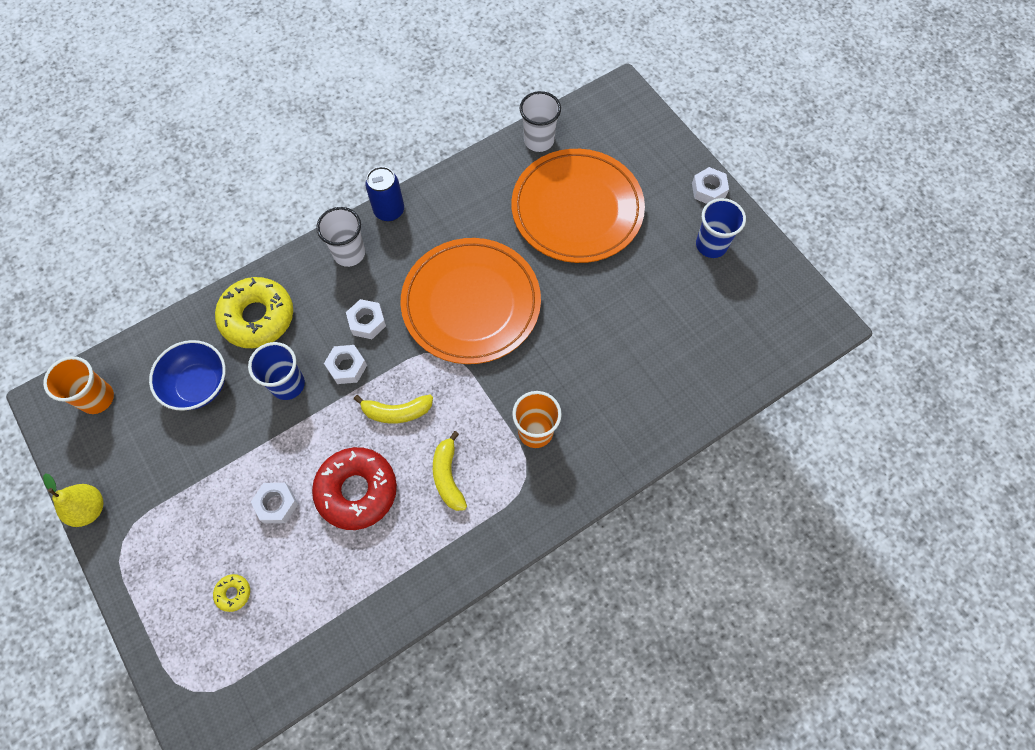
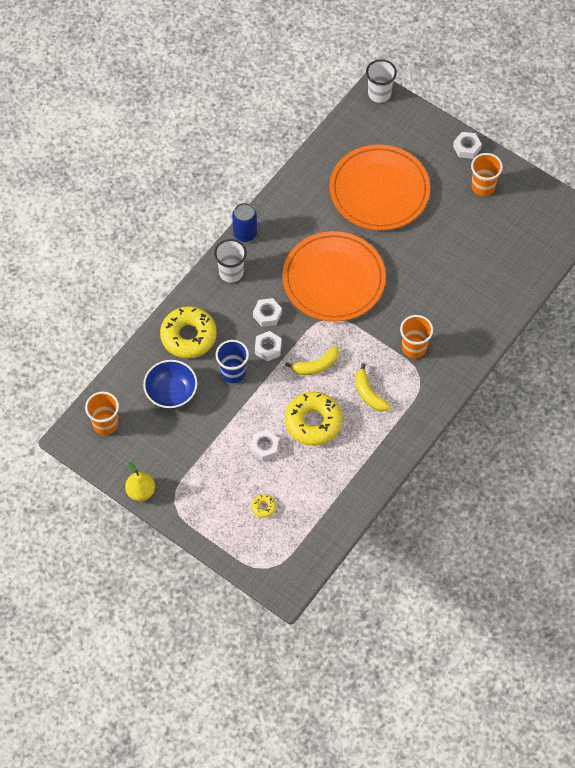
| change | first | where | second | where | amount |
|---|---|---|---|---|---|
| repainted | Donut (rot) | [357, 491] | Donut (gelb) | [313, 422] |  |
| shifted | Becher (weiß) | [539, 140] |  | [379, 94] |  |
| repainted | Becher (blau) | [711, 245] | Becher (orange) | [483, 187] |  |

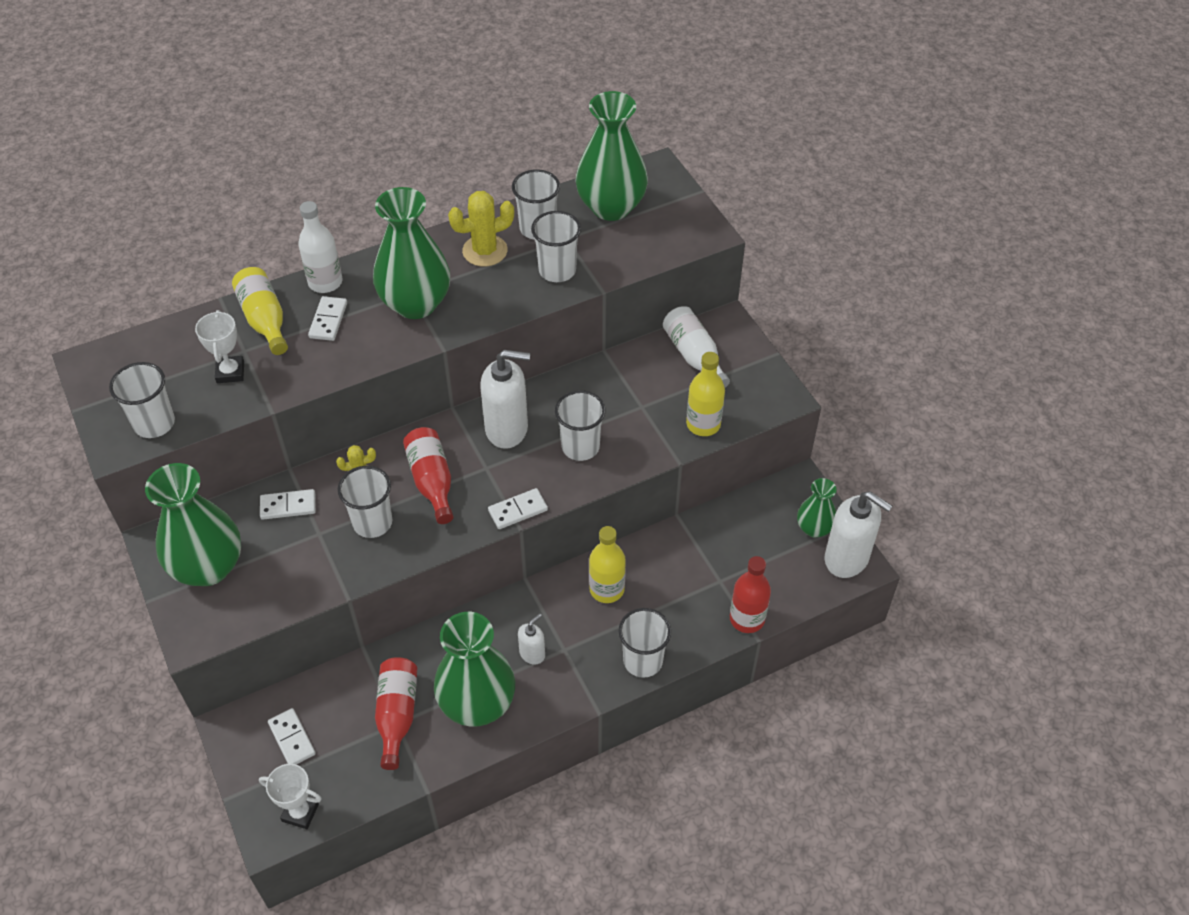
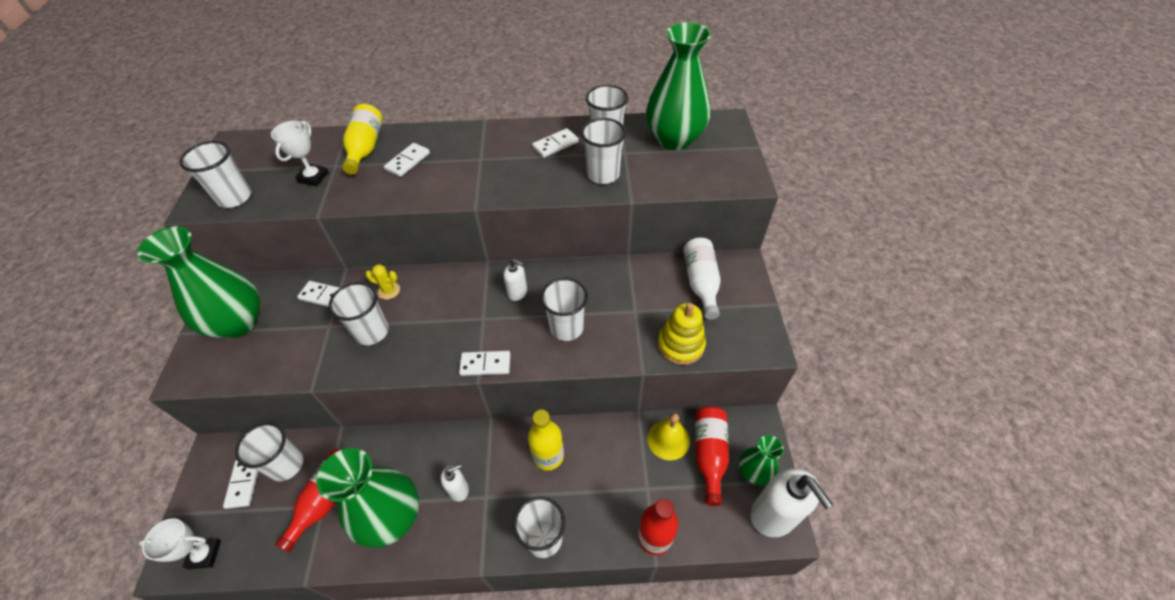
| change | first | where | second | where | amount |
|---|---|---|---|---|---|
| rotated | Pokal (weiß) | [300, 812] |  | [204, 554] | 45 degrees counterclockwise |
| gone | Flasche (weiß) | [325, 282] |  |  |  |
| gone | Vase (grün) | [415, 303] |  |  |  |
| shifted | Flasche (rot) | [432, 481] |  | [709, 454] |  |
| swapped | Kaktus (gelb) | [485, 251] | Dominostein (weiß) | [555, 145] |  |
| scaled | Seifenspender (weiß) | [507, 429] |  | [517, 292] | x0.51 |
| swapped | Flasche (gelb) | [703, 424] | Stapelspielzeug (gelb) | [680, 345] |  |
| new |  |  | Becher (weiß) | [286, 465] |  |
| new |  |  | Glocke (gelb) | [668, 439] |  |

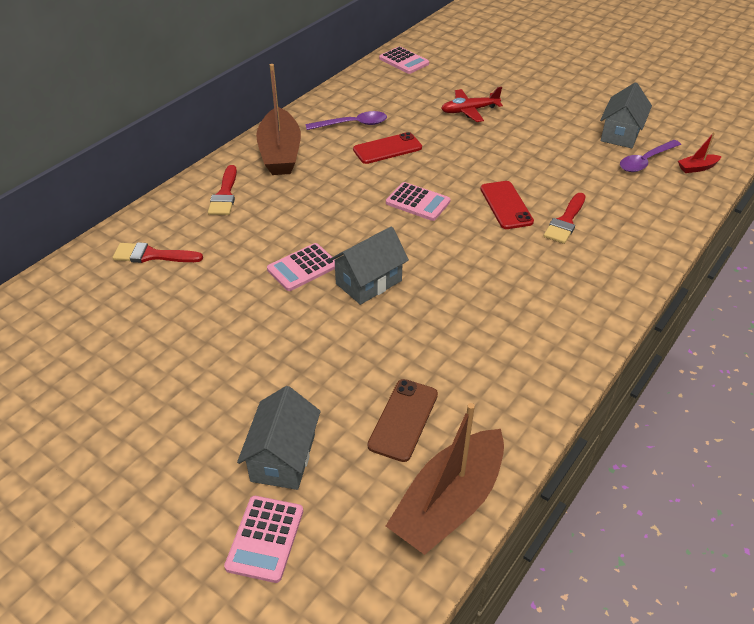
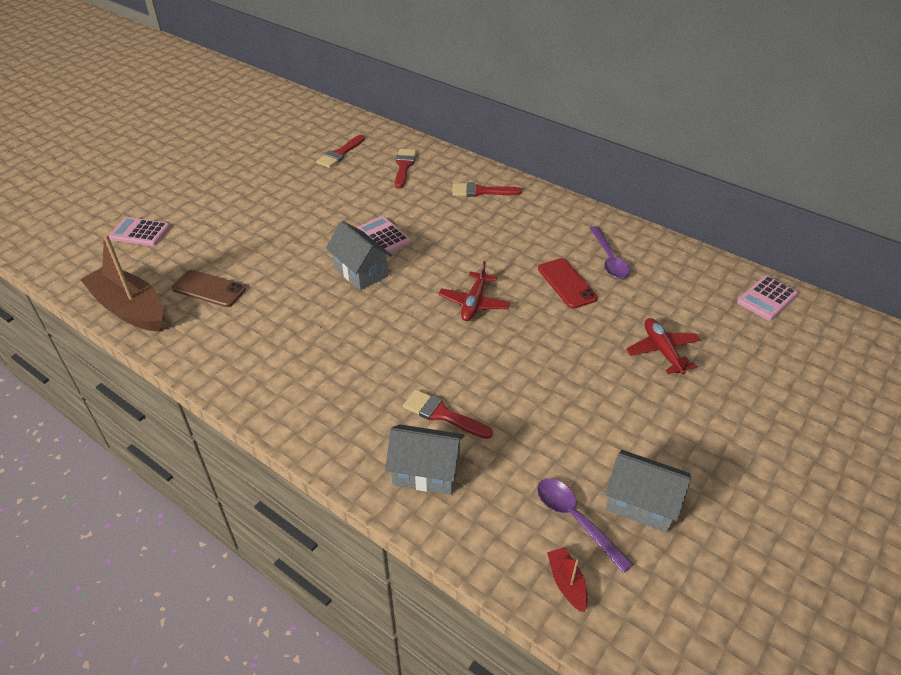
| change | first | where | second | where | amount |
|---|---|---|---|---|---|
| shifted | Haus (grau) | [283, 457] |  | [426, 472] |  |
| gone | Boot (braun) | [280, 153] |  |  |  |
| swapped | Taschenrechner (rosa) | [418, 202] | Flugzeug (rot) | [474, 303] |  |
| gone | Handy (rot) | [506, 205] |  |  |  |
| new |  |  | Pinsel (rot) | [340, 154] |  |

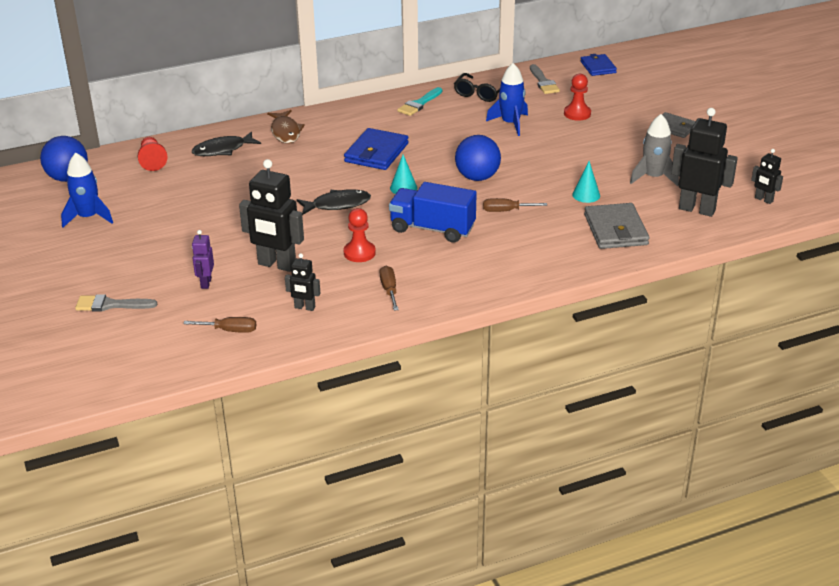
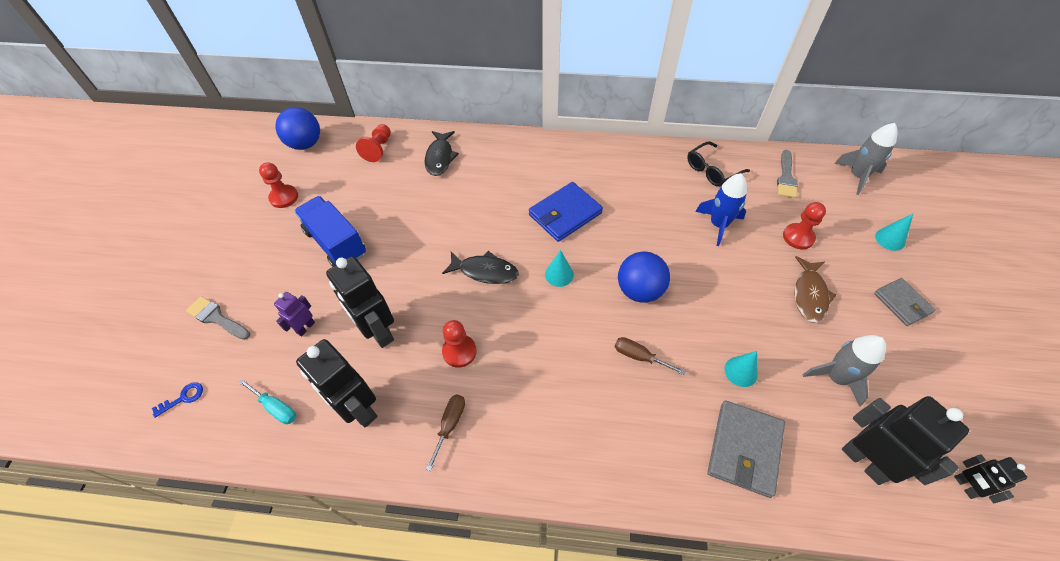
| change | first | where | second | where | amount |
|---|---|---|---|---|---|
| swapped | Rakete (blau) | [88, 217] | Bauer (rot) | [284, 197] |  |
| repainted | Schraubenzieher (braun) | [230, 330] | Schraubenzieher (türkis) | [276, 408] |  |
| rotated | Fisch (schwarz) | [223, 150] |  | [440, 157] | 90 degrees counterclockwise |
| shifted | Fisch (braun) | [285, 132] |  | [809, 294] |  |
| scaled | Roboter (schwarz) | [304, 307] |  | [359, 409] | x1.94 |
| shifted | Lastwagen (blau) | [432, 228] |  | [336, 243] |  |
| gone | Pinsel (türkis) | [419, 104] |  |  |  |
| swapped | Geldbörse (blau) | [598, 67] | Rakete (grau) | [857, 176] |  |
| new |  |  | Schlüssel (blau) | [183, 398] |  |
| new |  |  | Kegel (türkis) | [890, 239] |  |

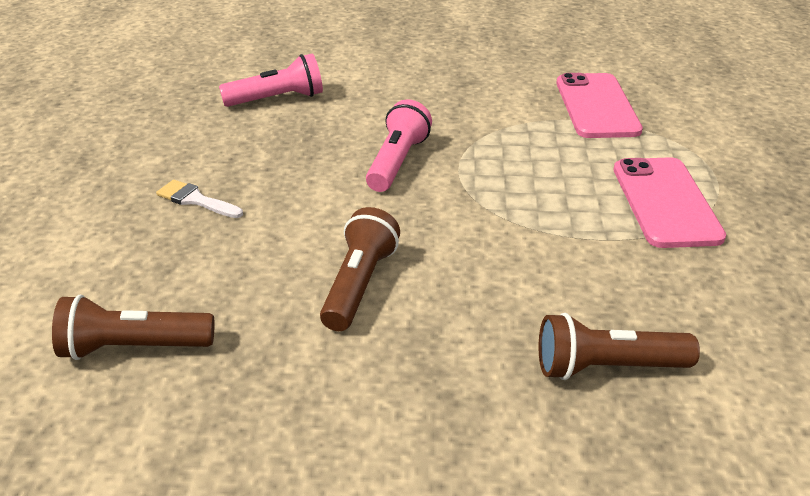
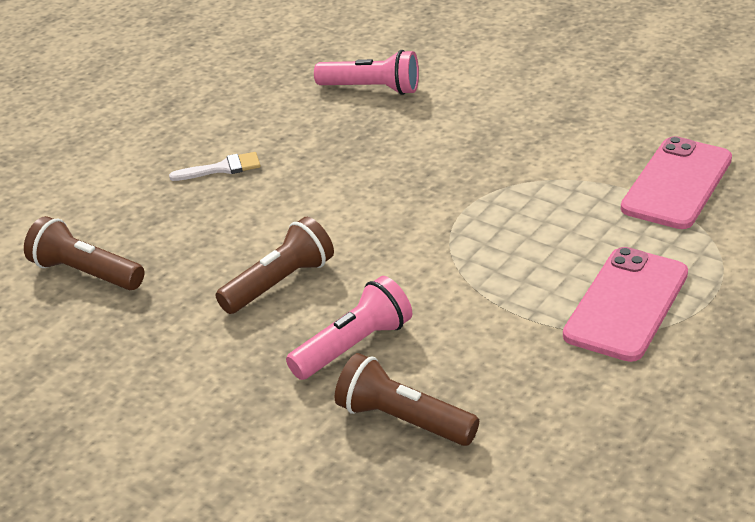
| change | first | where | second | where | amount |
|---|---|---|---|---|---|
| rotated | Pinsel (weiß) | [196, 200] |  | [222, 168] | 105 degrees clockwise |
| shifted | Taschenlampe (rosa) | [397, 162] |  | [354, 346] |  |

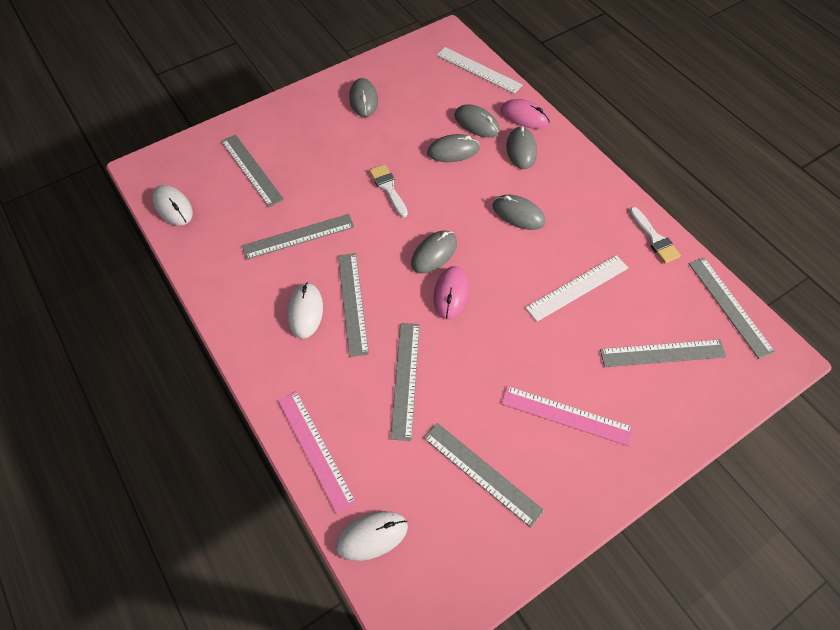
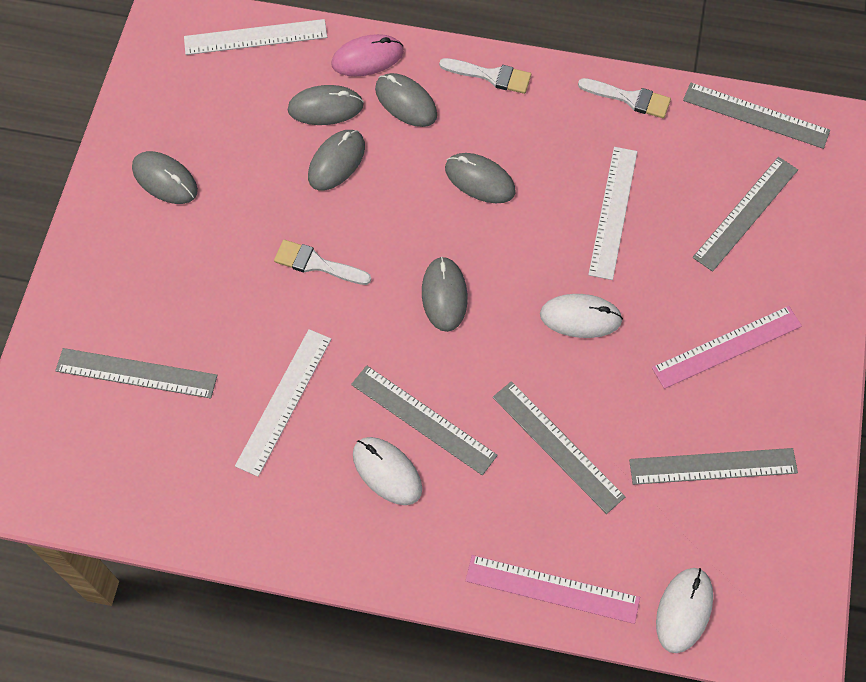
| change | first | where | second | where | amount |
|---|---|---|---|---|---|
| shifted | Computermaus (weiß) | [173, 207] |  | [580, 317] |  |
| repainted | Lineal (grau) | [298, 236] | Lineal (weiß) | [284, 401] |  |
| gone | Computermaus (rosa) | [451, 294] |  |  |  |
| rotated | Computermaus (grau) | [518, 214] |  | [479, 180] | 45 degrees clockwise |
| new |  |  | Pinsel (weiß) | [491, 76] |  |

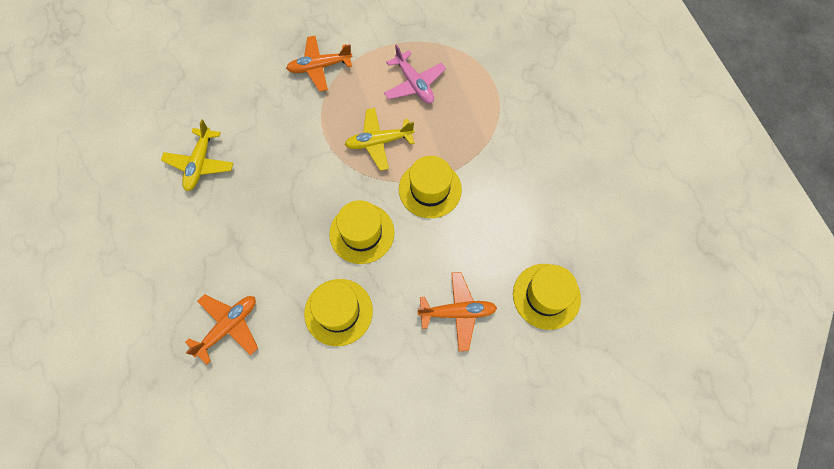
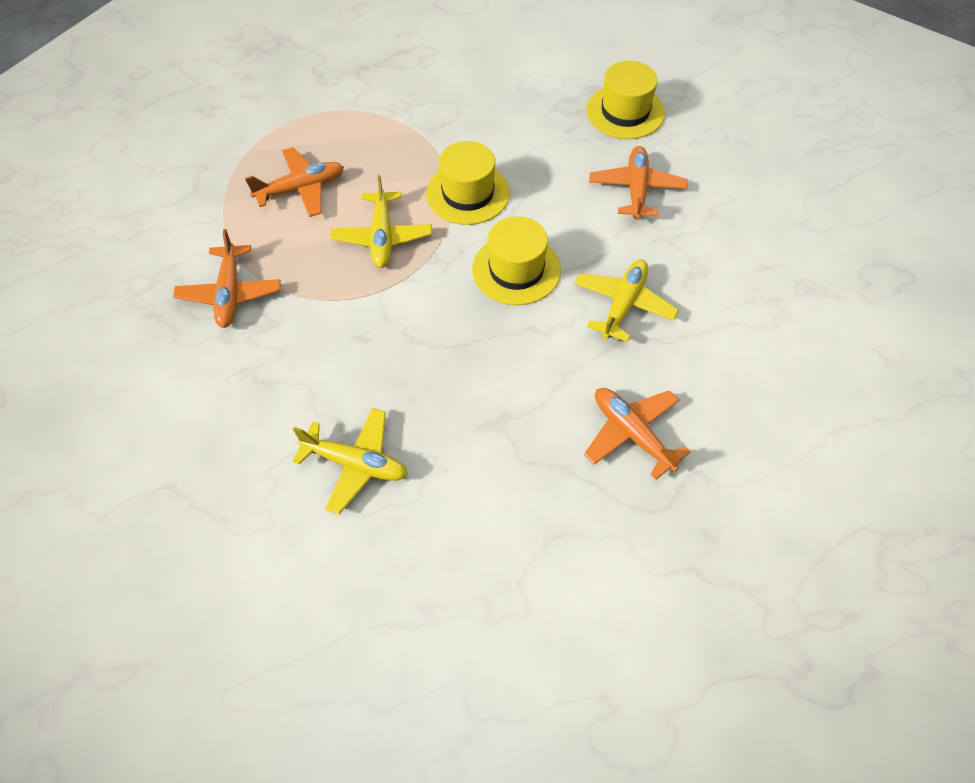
| change | first | where | second | where | amount |
|---|---|---|---|---|---|
| swapped | Hut (gelb) | [338, 312] | Flugzeug (gelb) | [623, 305] |  |
| repainted | Flugzeug (rosa) | [414, 84] | Flugzeug (orange) | [301, 189] |  |

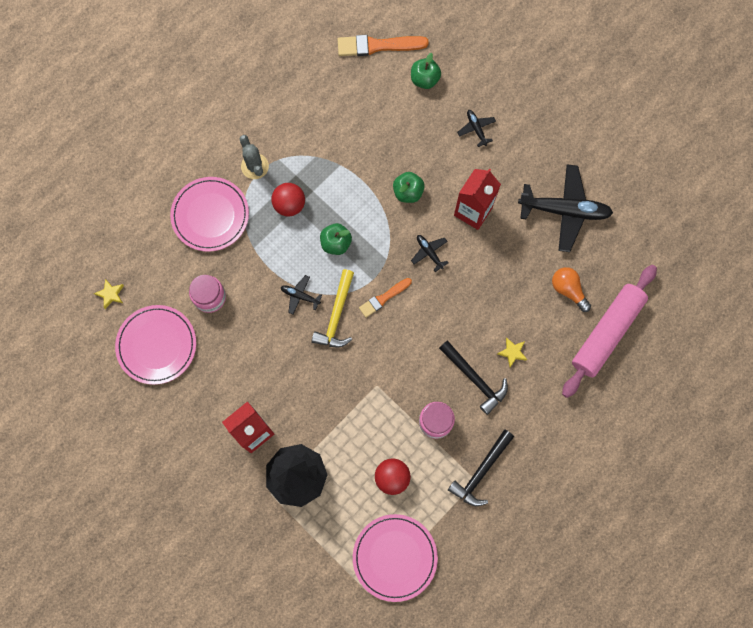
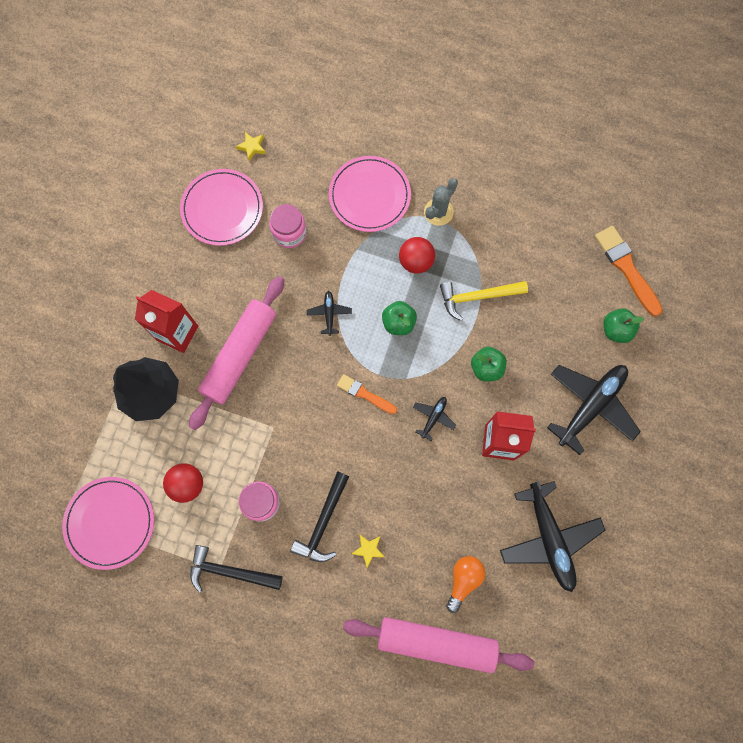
| change | first | where | second | where | amount |
|---|---|---|---|---|---|
| shifted | Hammer (gelb) | [336, 315] |  | [477, 297] |  |
| scaled | Flugzeug (schwarz) | [476, 129] |  | [590, 406] | x2.21 |
| new |  |  | Nudelholz (rosa) | [240, 355] |  |

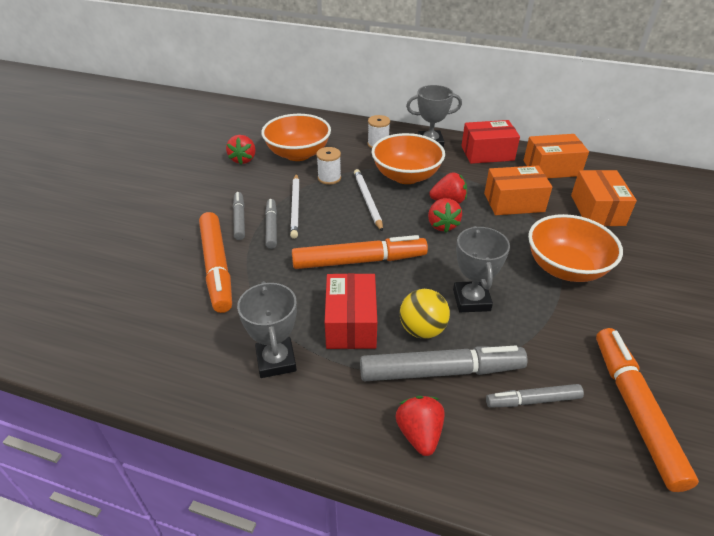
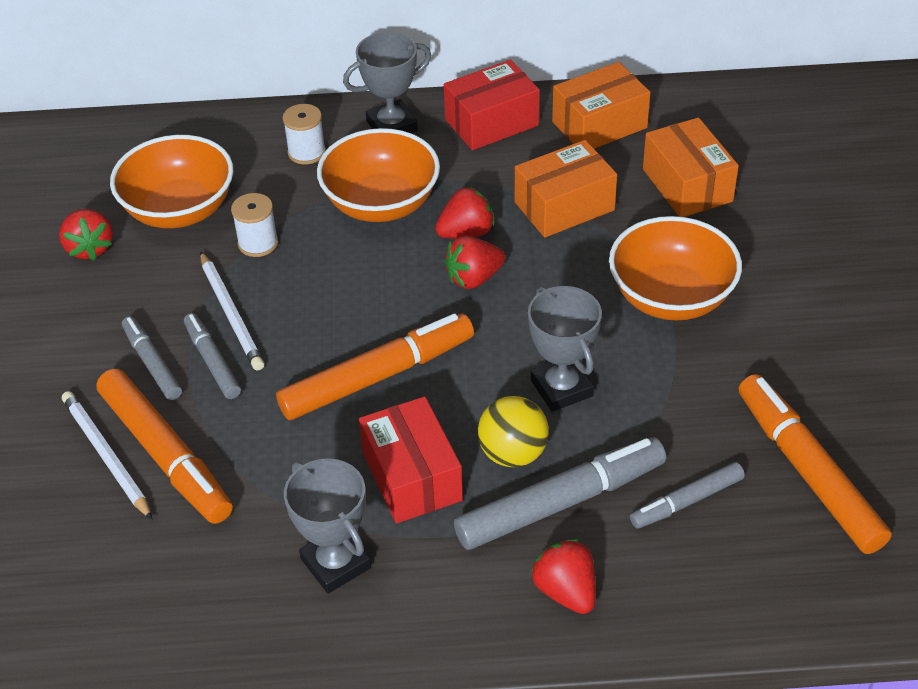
| change | first | where | second | where | amount |
|---|---|---|---|---|---|
| shifted | Bleistift (weiß) | [367, 201] |  | [106, 456] |  |
| rotated | Erdbeere (rot) | [442, 225] |  | [474, 278] | 90 degrees clockwise |

